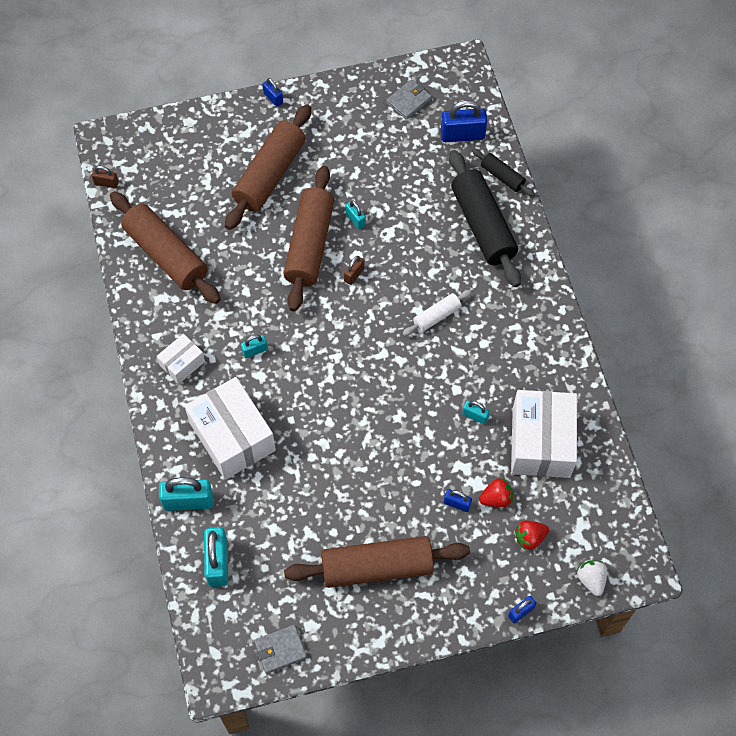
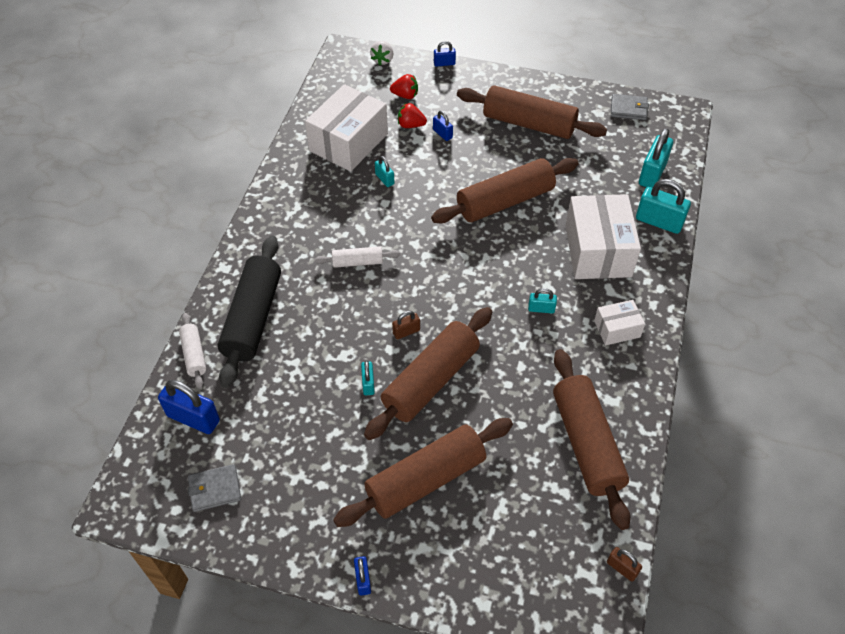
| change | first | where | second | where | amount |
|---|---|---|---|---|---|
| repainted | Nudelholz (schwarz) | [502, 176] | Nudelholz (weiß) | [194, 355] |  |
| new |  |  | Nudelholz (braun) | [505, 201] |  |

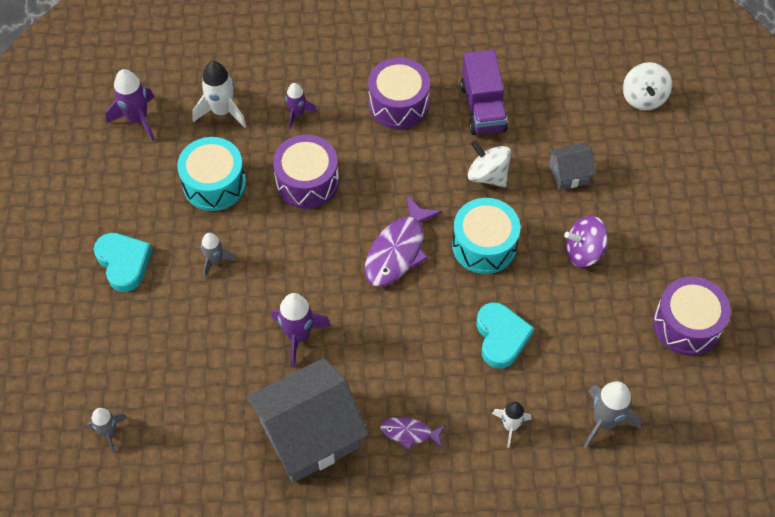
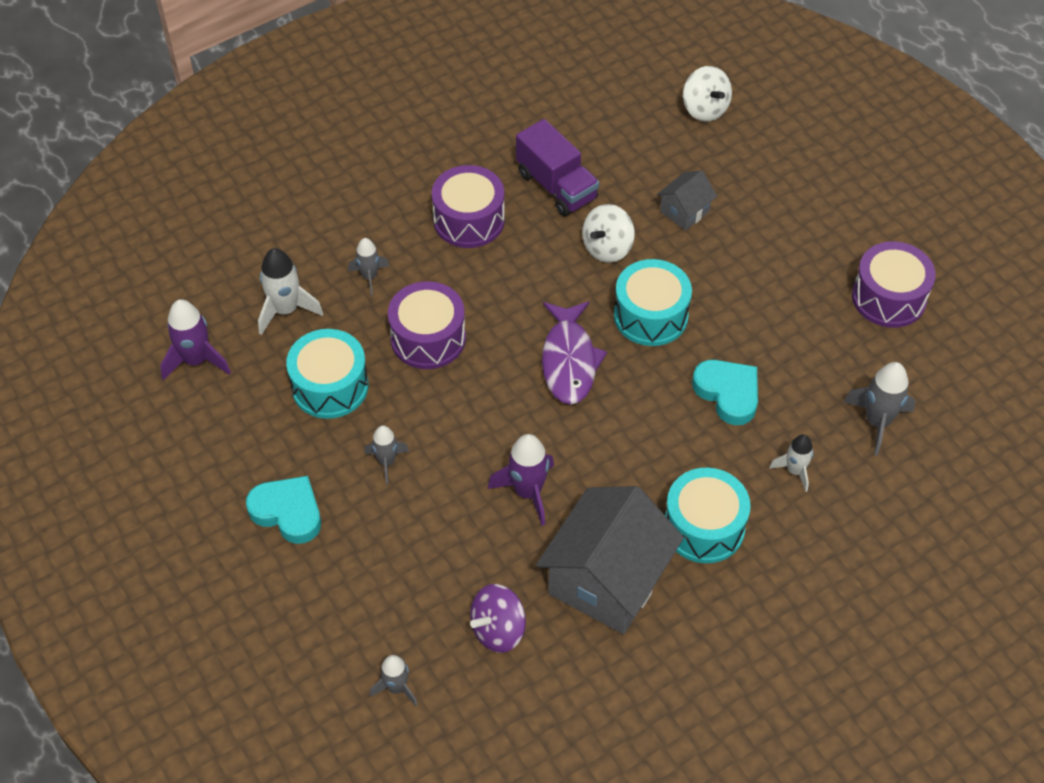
| change | first | where | second | where | amount |
|---|---|---|---|---|---|
| repainted | Rakete (lila) | [297, 114] | Rakete (grau) | [369, 277] |  |
| swapped | Fisch (lila) | [409, 433] | Trommel (türkis) | [704, 527] |  |
| rotated | Kreisel (weiß) | [488, 175] |  | [607, 248] | 60 degrees counterclockwise |
| shifted | Kreisel (lila) | [583, 251] |  | [498, 630] |  |

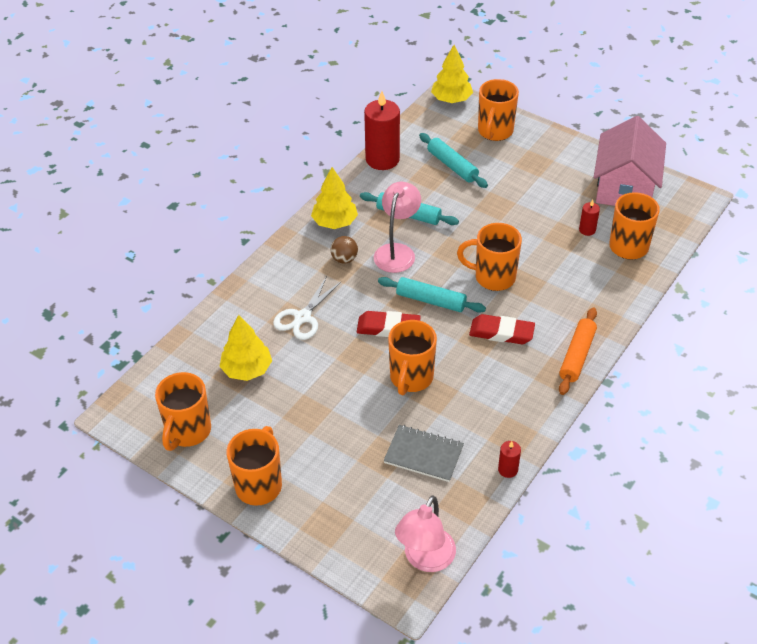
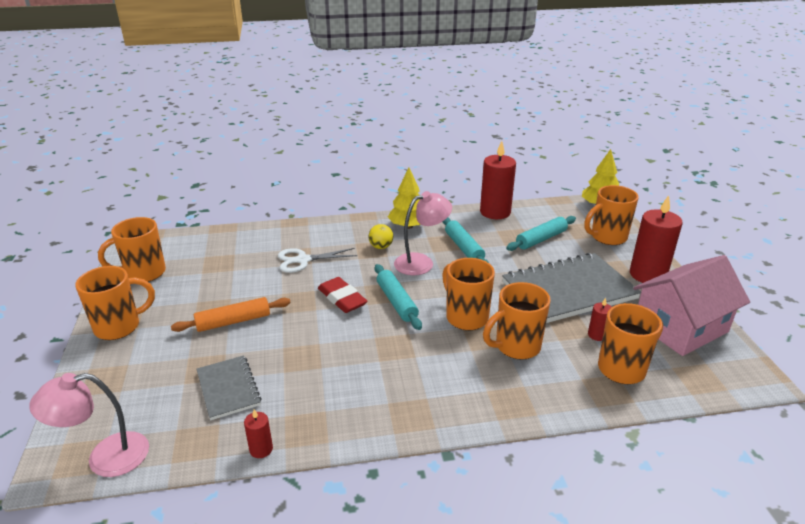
| change | first | where | second | where | amount |
|---|---|---|---|---|---|
| gone | Baum (gelb) | [247, 369] |  |  |  |
| repainted | Ball (braun) | [344, 259] | Ball (gelb) | [381, 247] |  |
| shifted | Tasse (orange) | [411, 378] |  | [516, 346] |  |
| rotated | Nudelholz (türkis) | [452, 166] |  | [541, 239] | 45 degrees clockwise |
| gone | Radiergummi (rot) | [501, 332] |  |  |  |
| shifted | Nudelholz (orange) | [577, 356] |  | [233, 321] |  |
| new |  |  | Notizbuch (grau) | [569, 290] |  |
| new |  |  | Kerze (rot) | [647, 275] |  |

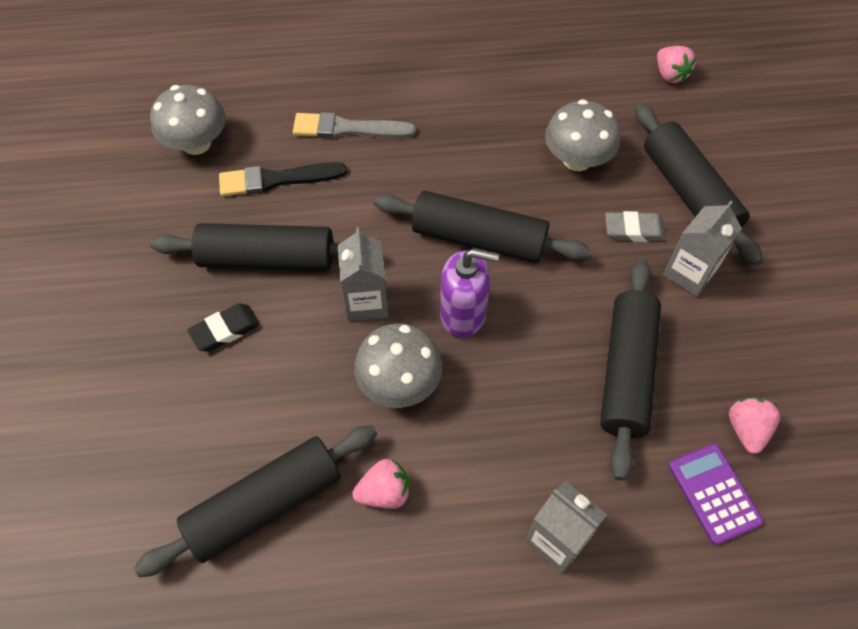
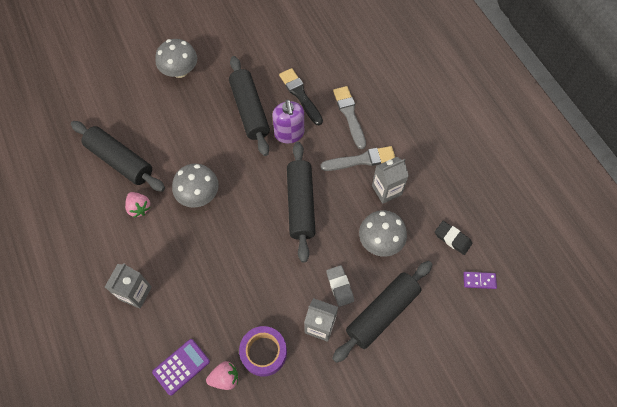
| change | first | where | second | where | amount |
|---|---|---|---|---|---|
| shifted | Pilz (grau) | [196, 143] |  | [180, 71] |  |
| shifted | Radiergummi (schwarz) | [225, 330] |  | [452, 238] |  |
| shifted | Getränkekarton (grau) | [366, 302] |  | [386, 190] |  |
| shifted | Seifenspender (lila) | [463, 314] |  | [289, 133] |  |
| gone | Nudelholz (schwarz) | [626, 372] |  |  |  |
| swapped | Erdbeere (rosa) | [670, 75] | Dominostein (lila) | [479, 280] |  |
| new |  |  | Klebeband (lila) | [263, 352] |  |
| new |  |  | Pinsel (grau) | [361, 160] |  |

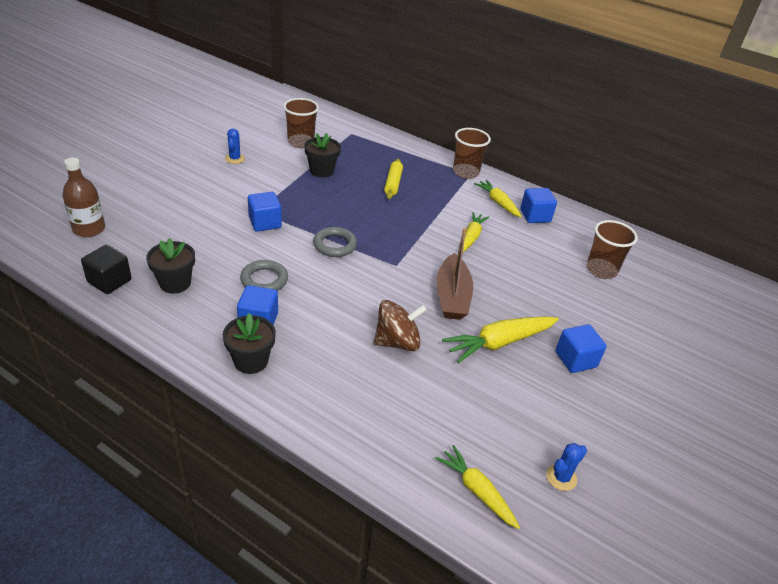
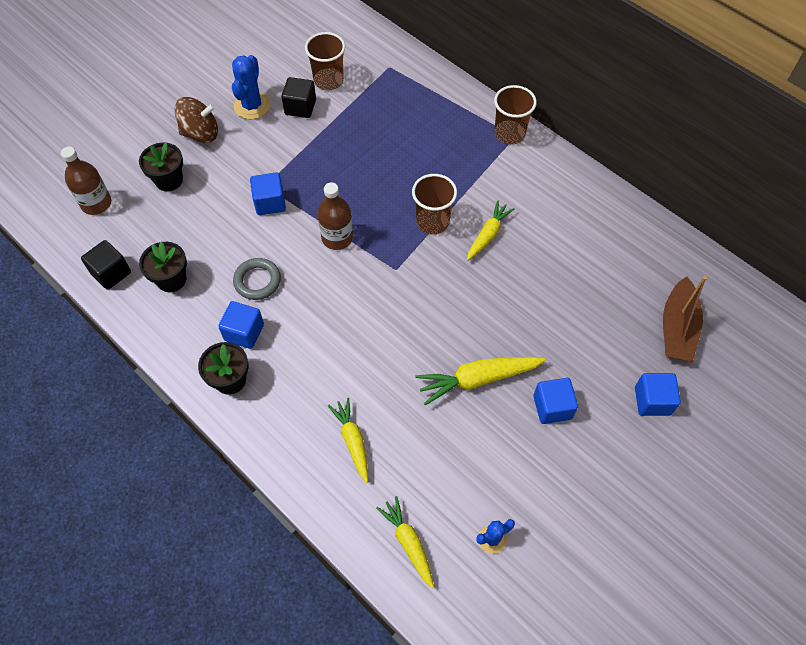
| change | first | where | second | where | amount |
|---|---|---|---|---|---|
| scaled | Kaktus (blau) | [235, 159] |  | [252, 106] | x1.70 |
| shifted | Blumentopf (schwarz) | [322, 171] |  | [169, 180] |  |
| swapped | Ring (grau) | [335, 245] | Flasche (braun) | [337, 238] |  |
| shifted | Kreisel (braun) | [397, 342] |  | [201, 133] |  |
| gone | Nudelholz (gelb) | [393, 183] |  |  |  |
| shifted | Boot (braun) | [452, 296] |  | [677, 328] |  |
| shifted | Karotte (gelb) | [497, 202] |  | [352, 441] |  |
| shifted | Kubus (blau) | [535, 216] |  | [652, 401] |  |
| shifted | Becher (braun) | [601, 270] |  | [432, 222] |  |
| new |  |  | Kubus (schwarz) | [300, 107] |  |

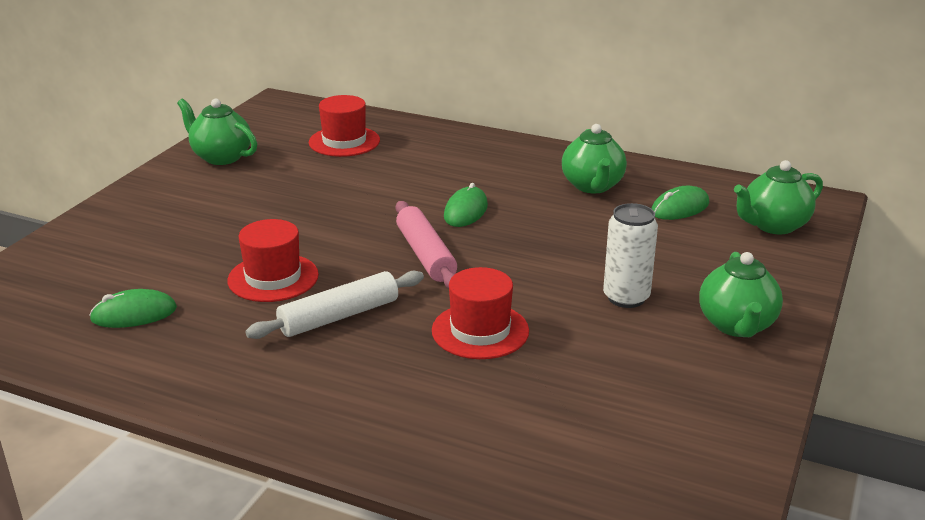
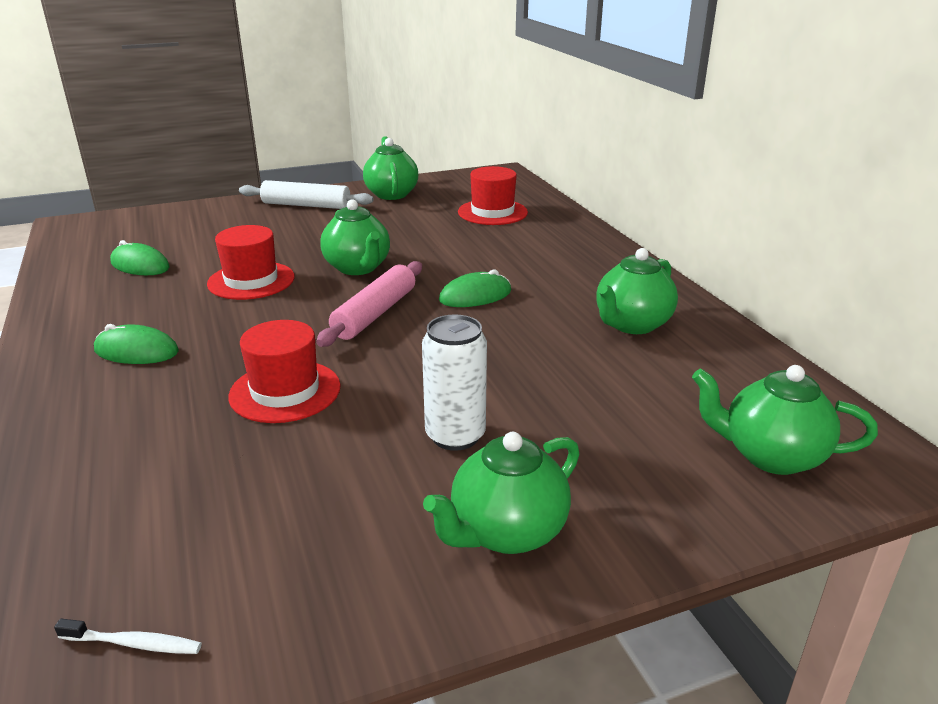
| change | first | where | second | where | amount |
|---|---|---|---|---|---|
| shifted | Nudelholz (weiß) | [339, 316] |  | [306, 205] |  |
| shifted | Computermaus (grün) | [680, 208] |  | [136, 351] |  |
| new |  |  | Zahnbürste (weiß) | [133, 643] |  |
| new |  |  | Teekanne (grün) | [358, 268] |  |

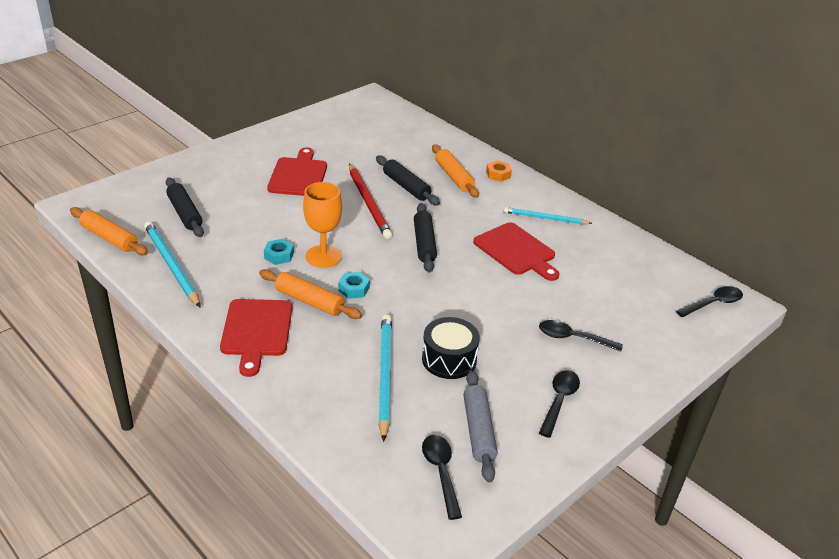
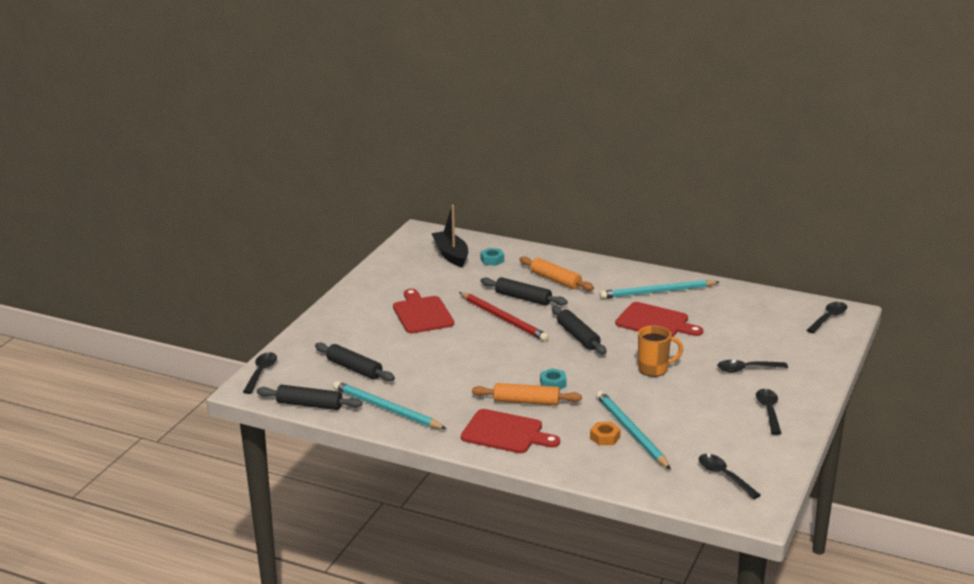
| change | first | where | second | where | amount |
|---|---|---|---|---|---|
| repainted | Nudelholz (orange) | [109, 238] | Nudelholz (schwarz) | [309, 405] |  |
| rotated | Schneidebrett (rot) | [256, 331] |  | [505, 433] | 45 degrees counterclockwise |
| shifted | Sechskantmutter (türkis) | [279, 255] |  | [492, 260] |  |
| gone | Kelch (orange) | [323, 256] |  |  |  |
| gone | Trommel (schwarz) | [449, 359] |  |  |  |
| gone | Nudelholz (grau) | [478, 430] |  |  |  |
| shifted | Sechskantmutter (orange) | [498, 174] |  | [605, 437] |  |
| scaled | Bleistift (türkis) | [545, 218] |  | [657, 292] | x1.54 |
| new |  |  | Löffel (schwarz) | [261, 372] |  |
| new |  |  | Boot (schwarz) | [451, 255] |  |
| new |  |  | Tasse (orange) | [654, 369] |  |

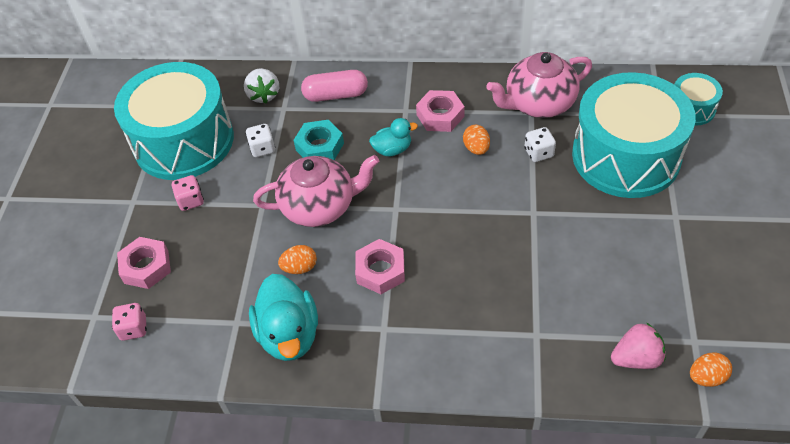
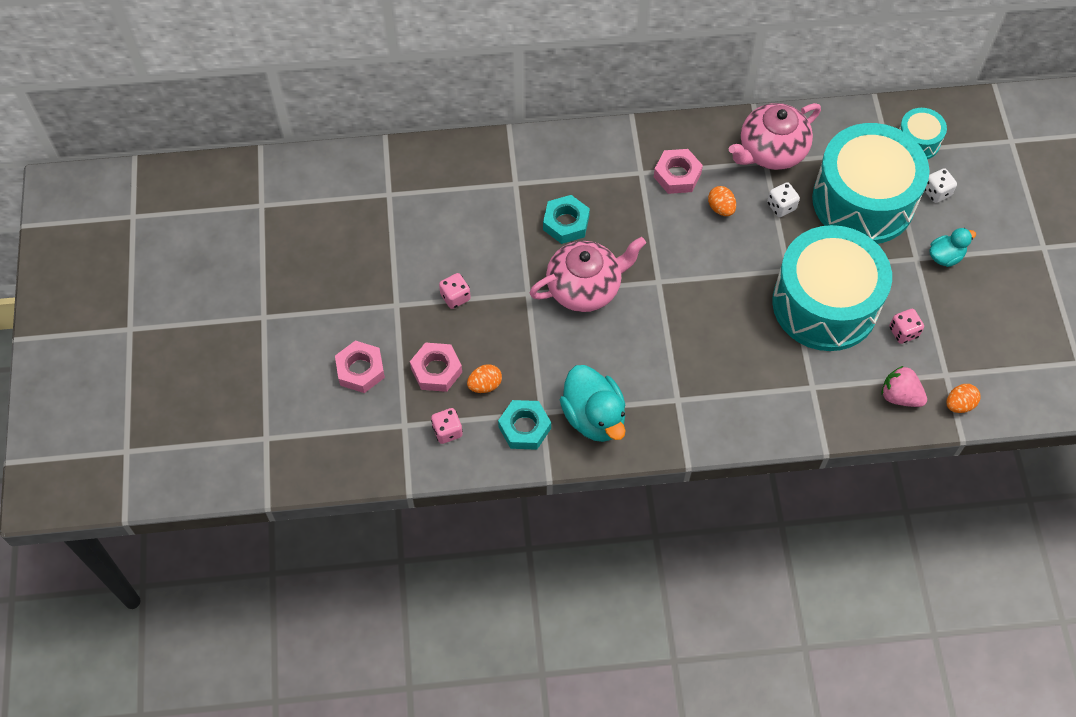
| change | first | where | second | where | amount |
|---|---|---|---|---|---|
| shifted | Trommel (türkis) | [184, 141] |  | [825, 304] |  |
| gone | Erdbeere (weiß) | [264, 95] |  |  |  |
| shifted | Spielwürfel (weiß) | [262, 148] |  | [936, 192] |  |
| shifted | Ei (orange) | [300, 268] |  | [485, 385] |  |
| gone | Kapsel (rosa) | [336, 95] |  |  |  |
| shifted | Sechskantmutter (rosa) | [380, 270] |  | [360, 370] |  |
| shifted | Ente (türkis) | [392, 149] |  | [945, 256] |  |
| rotated | Erdbeere (rosa) | [636, 358] |  | [900, 396] | 120 degrees counterclockwise |
| new |  |  | Sechskantmutter (türkis) | [524, 428] |  |
| new |  |  | Spielwürfel (rosa) | [903, 332] |  |

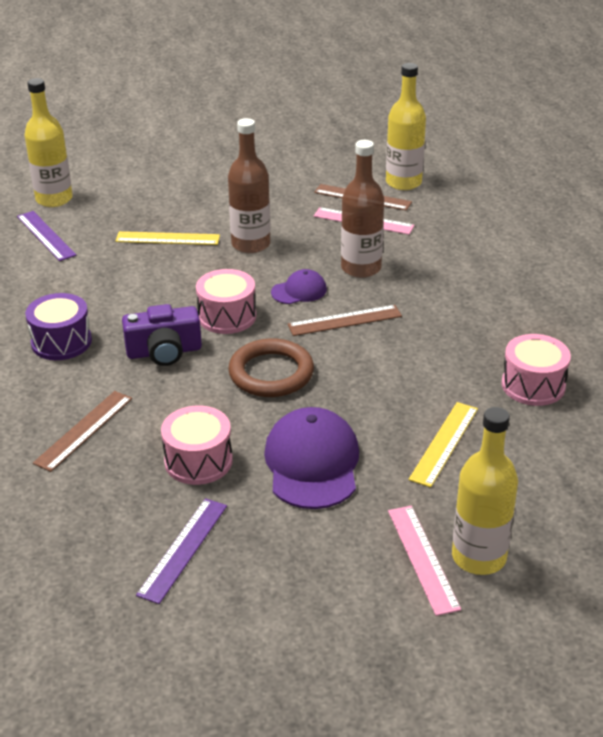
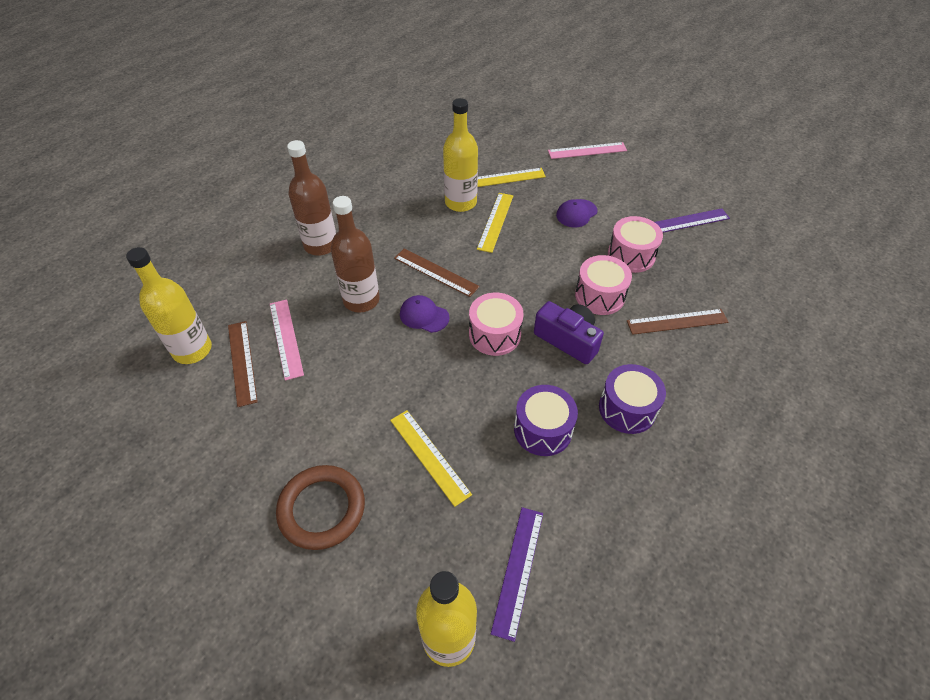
| change | first | where | second | where | amount |
|---|---|---|---|---|---|
| shifted | Flasche (braun) | [251, 244] |  | [321, 245] |  |
| shifted | Ring (braun) | [271, 373] |  | [322, 509] |  |
| scaled | Kappe (lila) | [312, 463] |  | [576, 213] | x0.53 |
| rotated | Lineal (rosa) | [422, 558] |  | [587, 151] | 45 degrees clockwise |
| shifted | Flasche (gelb) | [479, 557] |  | [460, 202] |  |
| shifted | Trommel (rosa) | [533, 385] |  | [599, 296] |  |
| new |  |  | Lineal (gelb) | [495, 222] |  |
| new |  |  | Trommel (lila) | [543, 429] |  |

